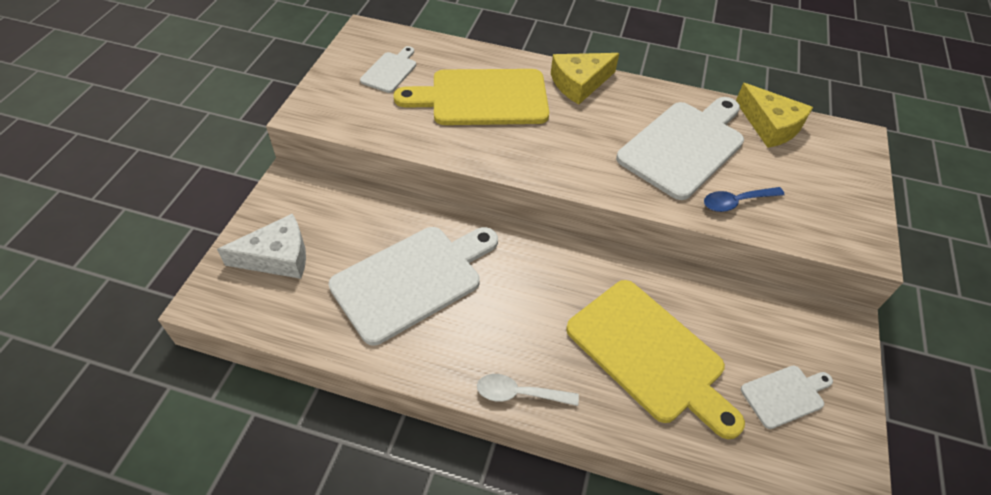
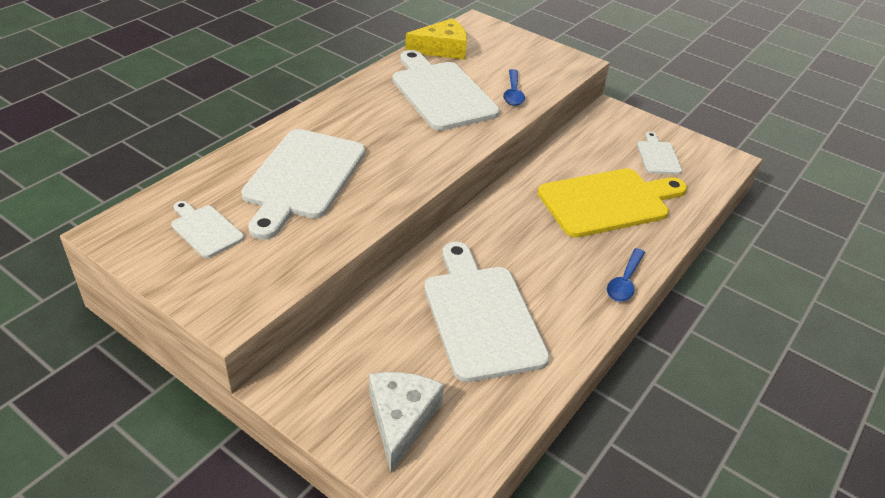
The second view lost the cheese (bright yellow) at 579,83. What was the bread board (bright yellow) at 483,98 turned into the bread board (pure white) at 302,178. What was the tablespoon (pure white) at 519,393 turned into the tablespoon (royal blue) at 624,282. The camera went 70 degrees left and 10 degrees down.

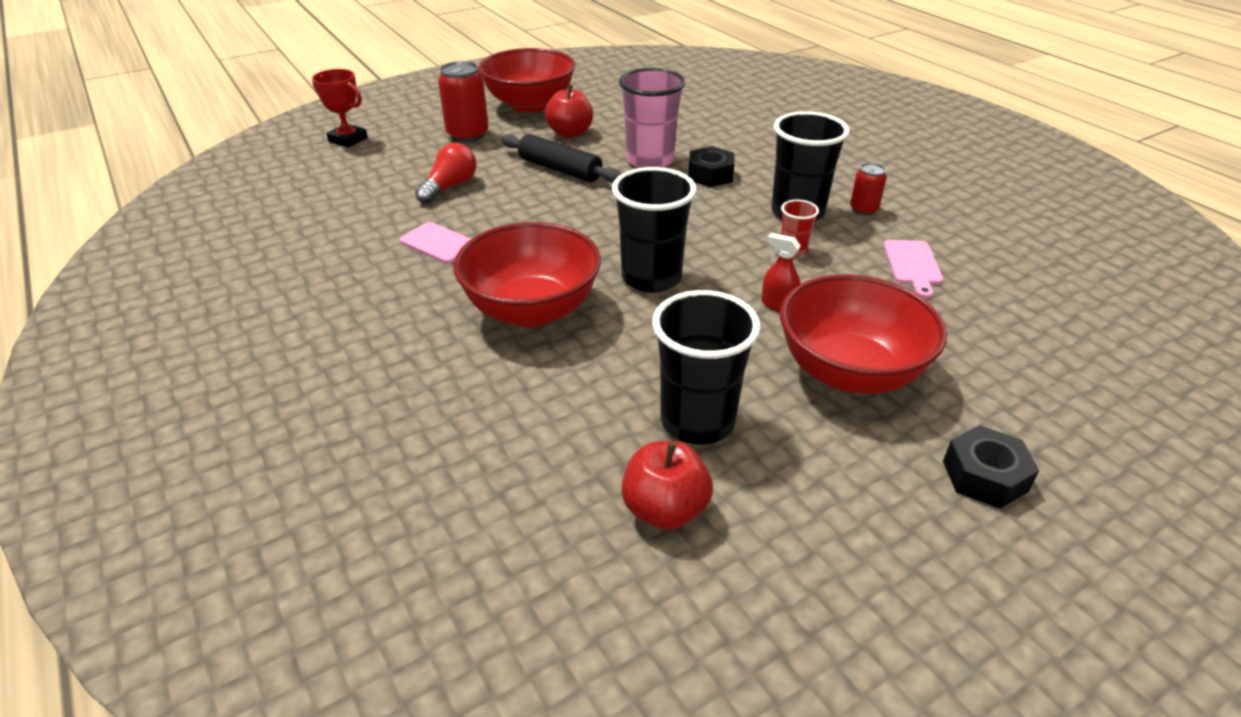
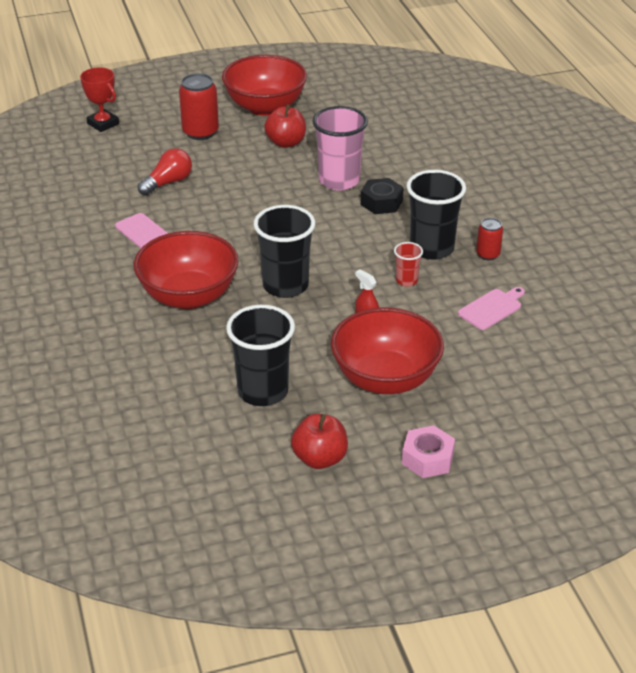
The second view lost the dough roller (black) at 560,169. The bread board (rose-pink) at 912,265 ended up facing another way, 150 degrees counterclockwise from before. What was the hexagon nut (black) at 984,476 turned into the hexagon nut (rose-pink) at 427,458. The toy apple (crimson) ended up elsewhere, having gone from 665,510 to 320,458. The camera went 15 degrees right and 0 degrees up.

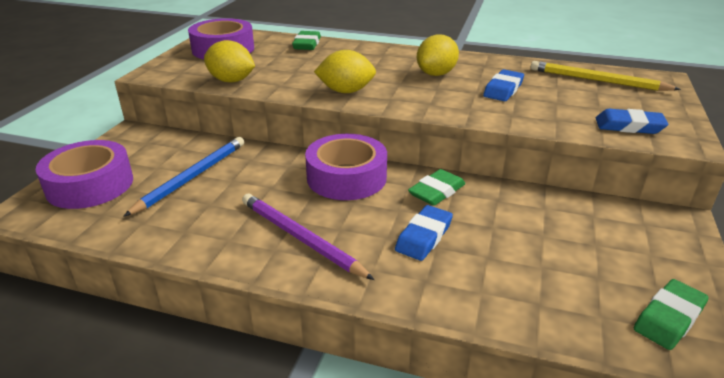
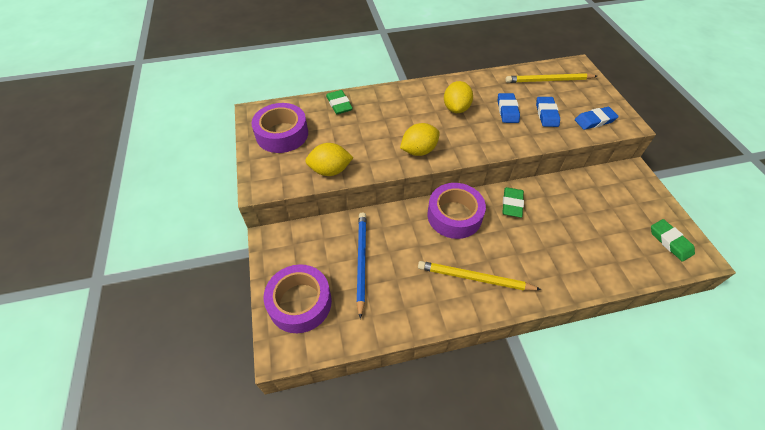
What was the wooden pencil (royal purple) at 300,238 turned into the wooden pencil (bright yellow) at 474,278. The eraser (royal blue) ended up elsewhere, having gone from 423,237 to 546,114. The eraser (leaf-green) at 668,318 ended up facing another way, 45 degrees counterclockwise from before. The camera went 30 degrees left and 20 degrees up.

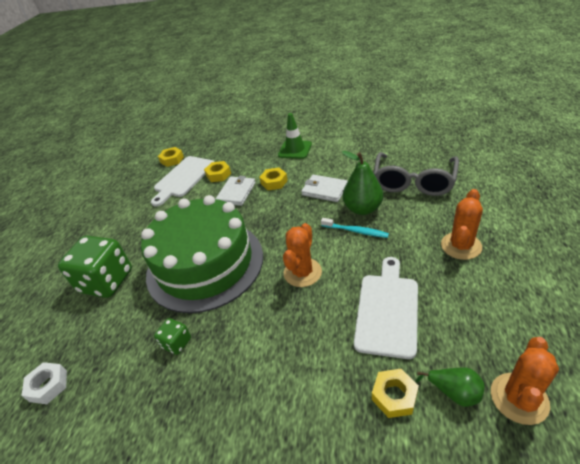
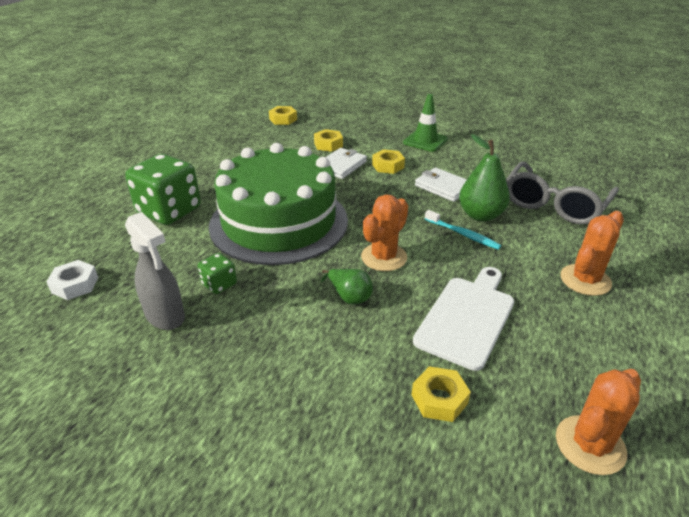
The second view lost the bread board (pure white) at 183,178. The toy pear (leaf-green) ended up elsewhere, having gone from 454,392 to 349,297. The second view gained the spray bottle (grey) at 165,316. The camera went 10 degrees right and 5 degrees down.

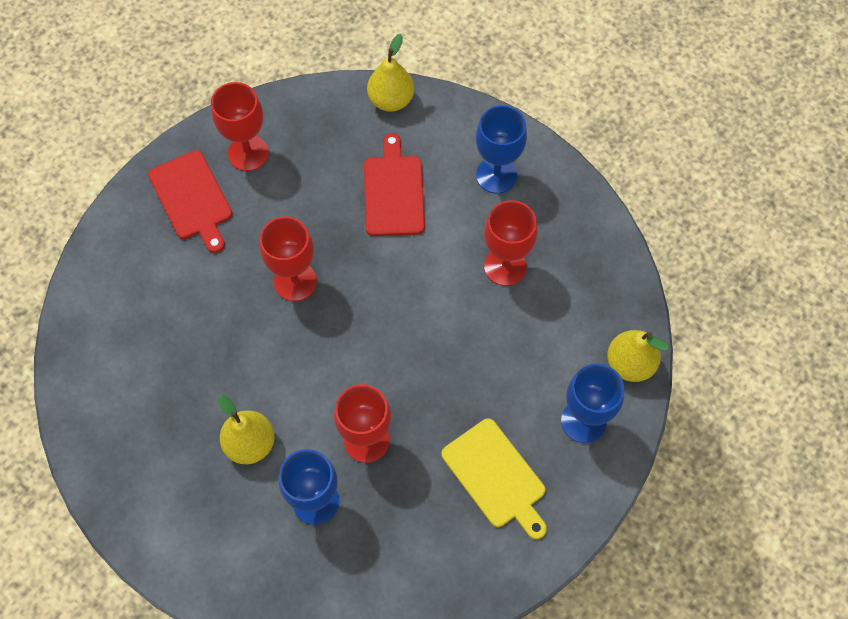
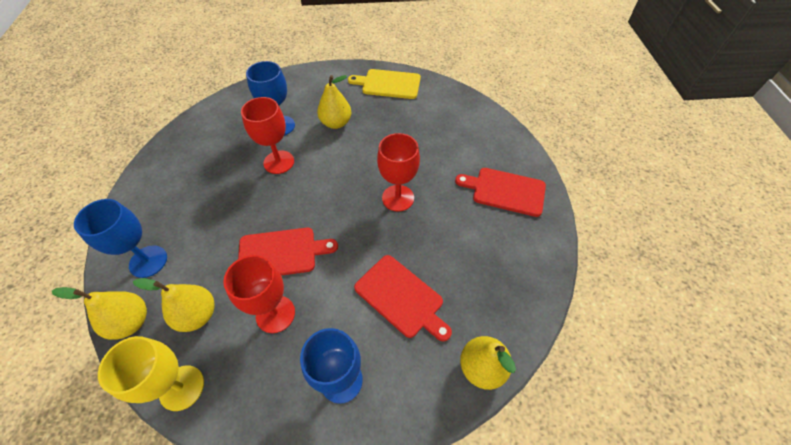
The second view lost the goblet (crimson) at 248,153. The bread board (bright yellow) ended up elsewhere, having gone from 496,476 to 388,84. The second view gained the bread board (crimson) at 281,253. The second view gained the toy pear (bright yellow) at 197,315. The second view gained the goblet (bright yellow) at 182,387. The camera went 135 degrees right and 10 degrees down.

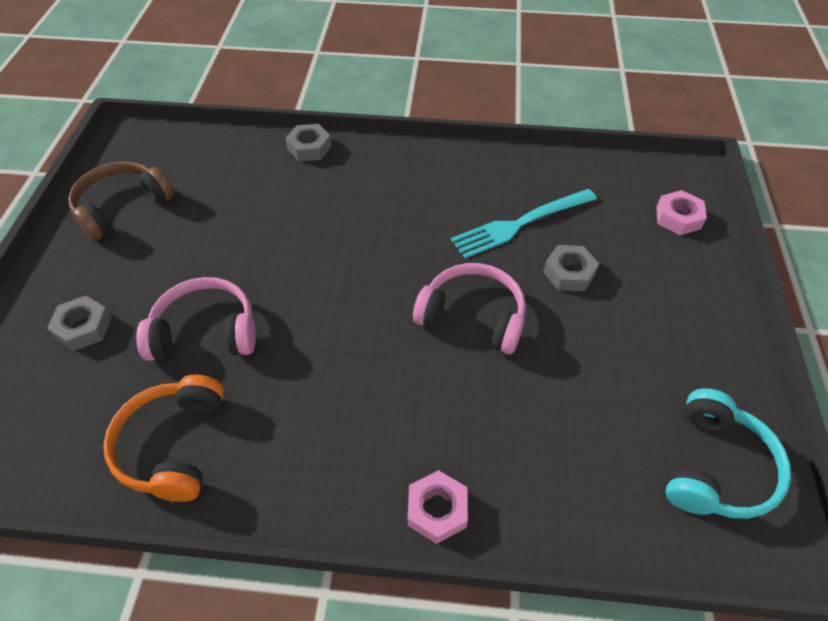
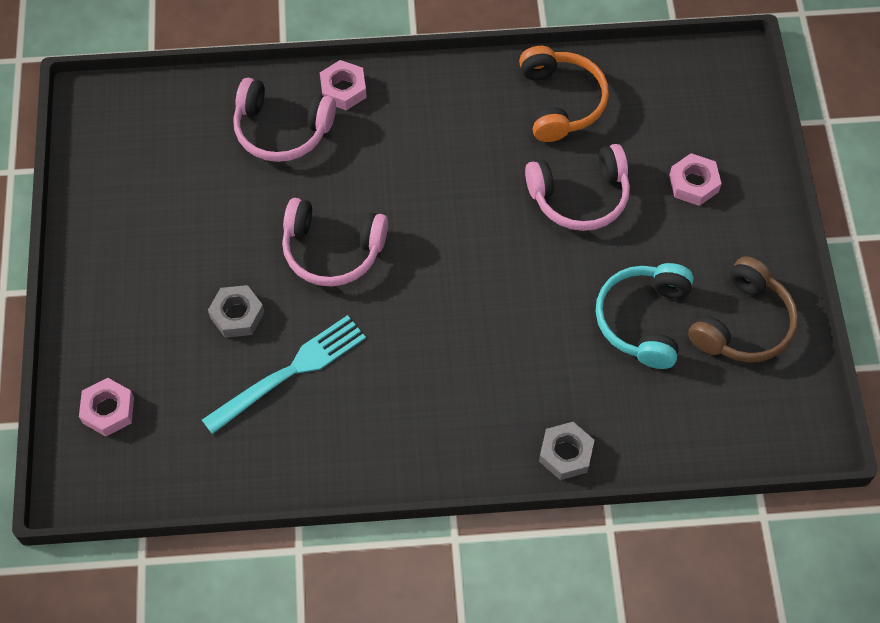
What was the hexagon nut (grey) at 83,327 turned into the hexagon nut (rose-pink) at 693,183. The headphones (turquoise) ended up elsewhere, having gone from 716,467 to 644,320. The second view gained the headphones (rose-pink) at 282,130. The camera went 170 degrees right and 10 degrees up.

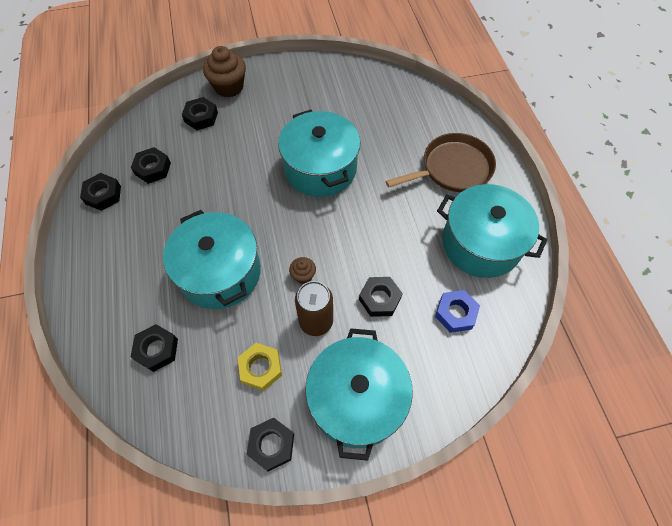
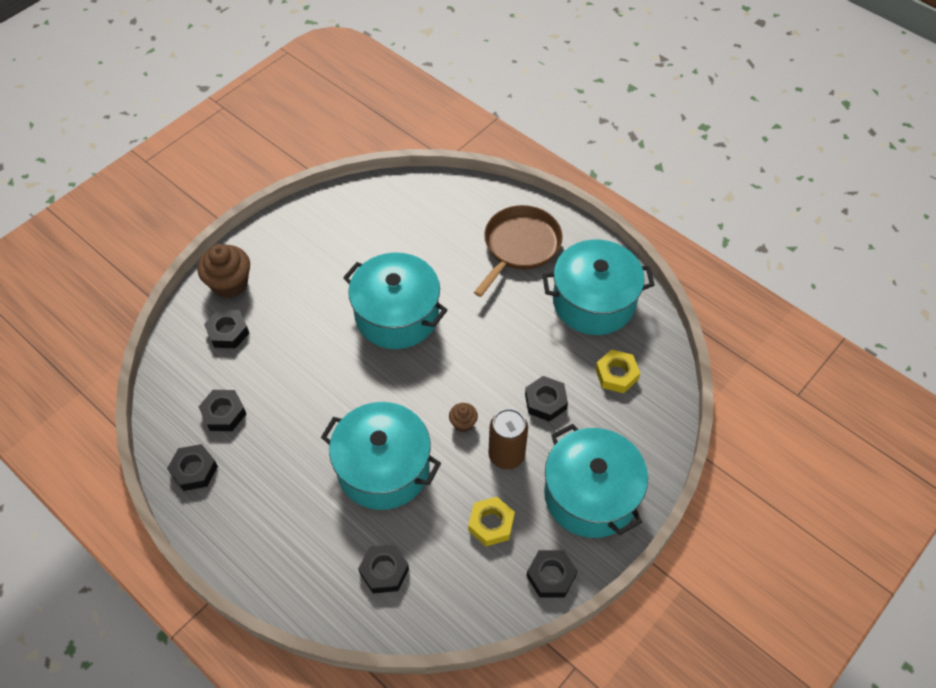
What was the hexagon nut (royal blue) at 455,313 turned into the hexagon nut (bright yellow) at 616,374. The camera went 35 degrees left and 5 degrees down.

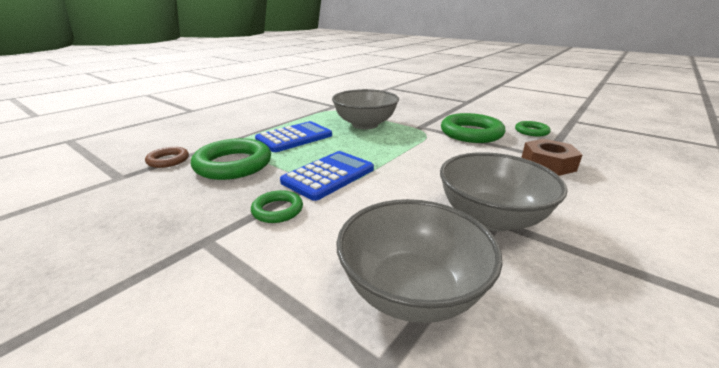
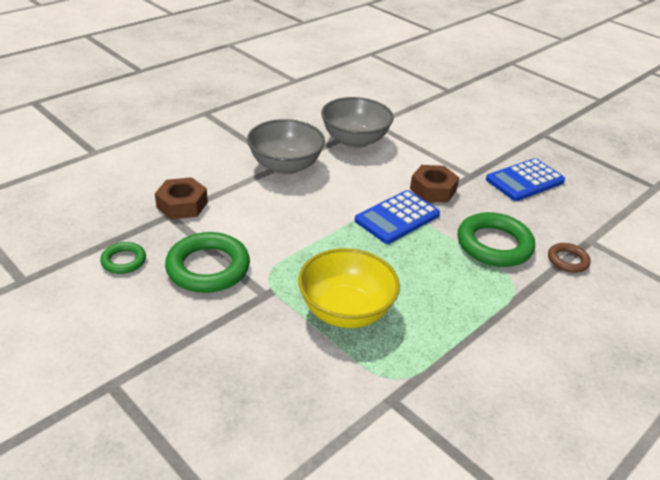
What was the serving bowl (grey) at 365,125 turned into the serving bowl (bright yellow) at 346,311. The pocket calculator (royal blue) ended up elsewhere, having gone from 294,137 to 524,180. Where the hoop (leaf-green) stood at 277,210, the hexagon nut (russet) came to stand at 433,190. The camera went 175 degrees left and 10 degrees up.

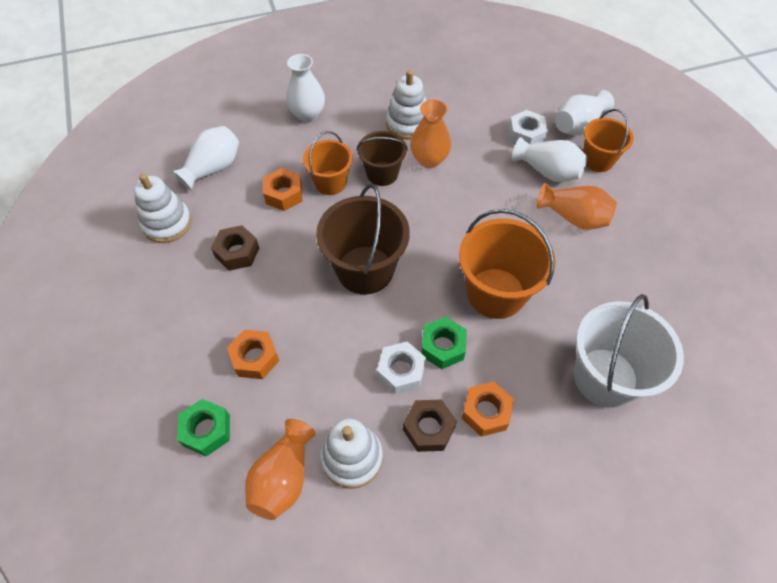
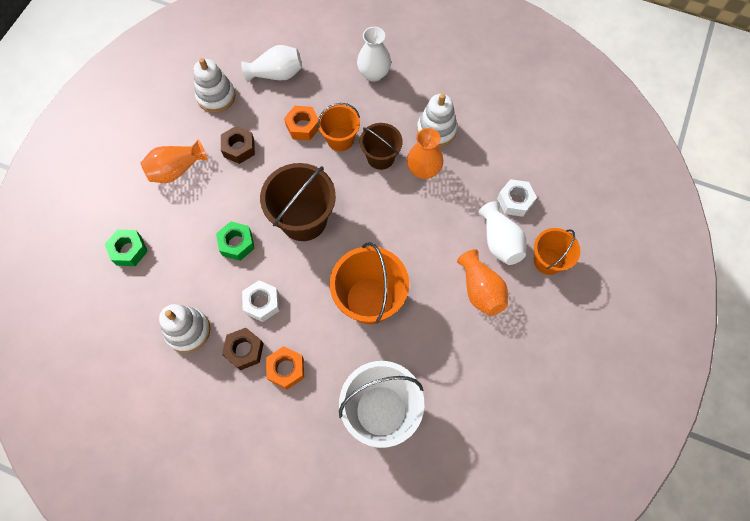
The second view lost the flower vase (pure white) at 577,125. The hexagon nut (leaf-green) ended up elsewhere, having gone from 443,347 to 237,243. The second view lost the hexagon nut (orange) at 255,358. The flower vase (orange) ended up elsewhere, having gone from 283,477 to 176,170. The camera went 40 degrees right and 10 degrees up.

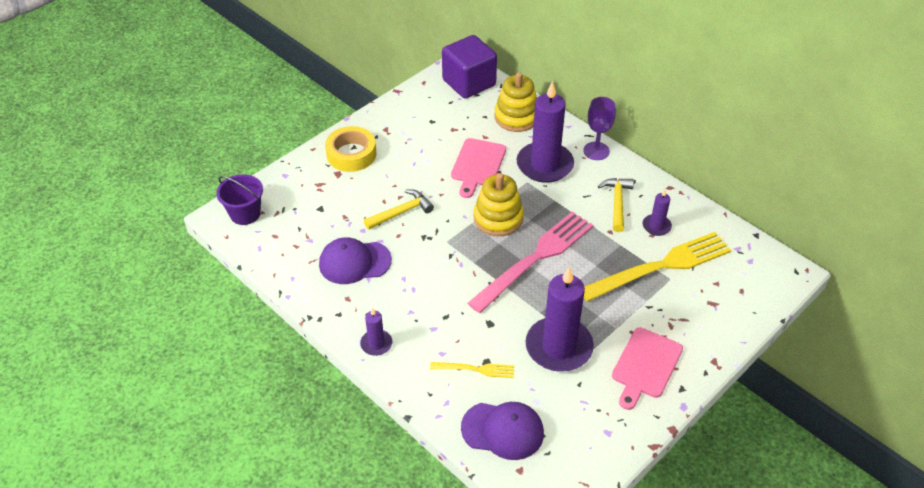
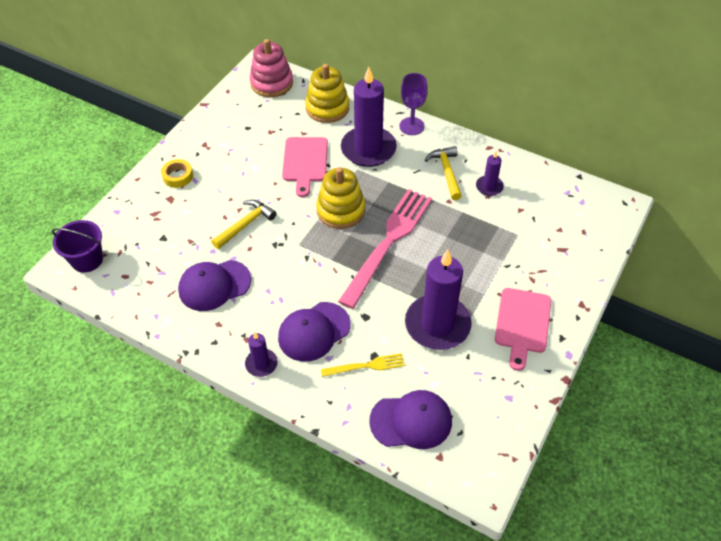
Where the cube (royal purple) stood at 469,83, the stacking toy (rose-pink) came to stand at 272,83. The size of the sticky tape (bright yellow) at 351,154 changed by a factor of 0.60. The second view lost the dinner fork (bright yellow) at 660,266. The second view gained the peaked cap (royal purple) at 314,331. The camera went 15 degrees left and 5 degrees up.

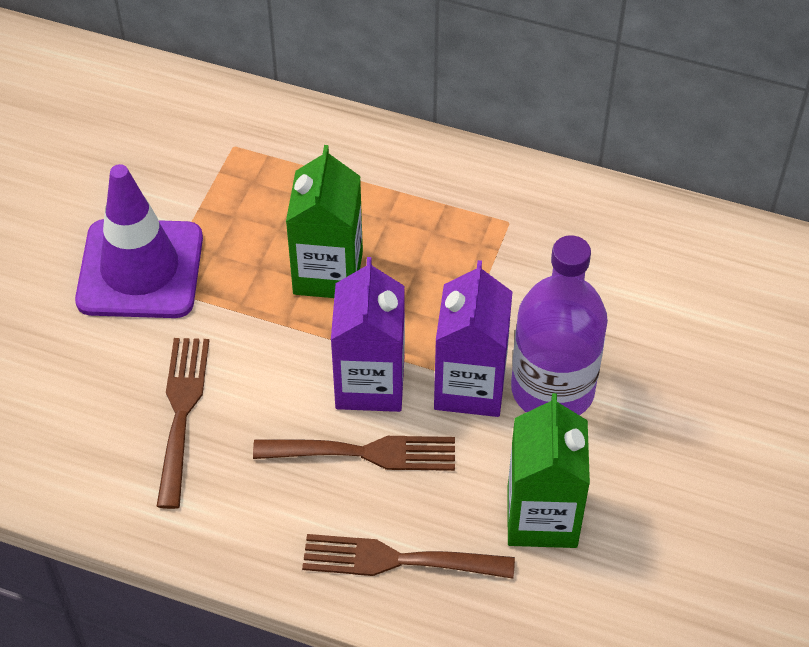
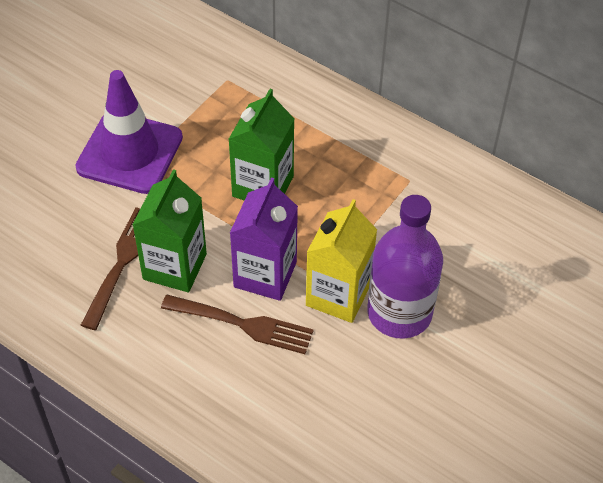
What was the milk carton (royal purple) at 470,386 turned into the milk carton (bright yellow) at 338,295. The milk carton (leaf-green) ended up elsewhere, having gone from 542,516 to 175,266. The second view lost the dinner fork (russet) at 397,560. The camera went 15 degrees right and 0 degrees up.

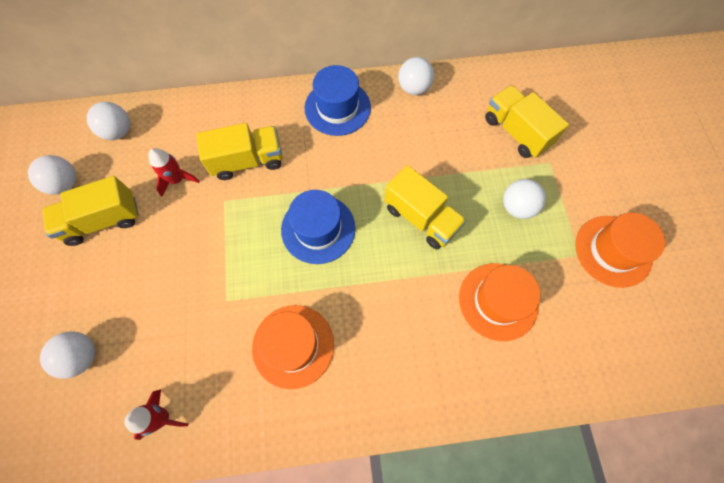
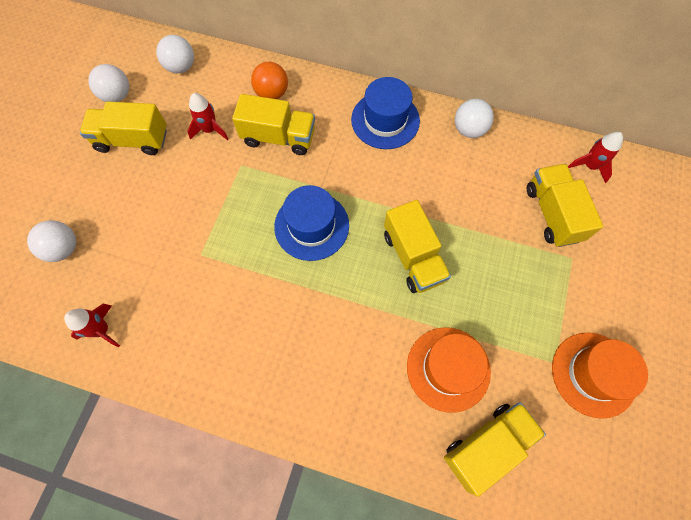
The second view lost the sphere (pure white) at 517,207. The second view lost the hat (orange) at 293,346. The second view gained the sphere (orange) at 272,93. The second view gained the toy rocket (crimson) at 589,166. The second view gained the truck (bright yellow) at 486,445. The camera went 25 degrees right and 0 degrees up.

